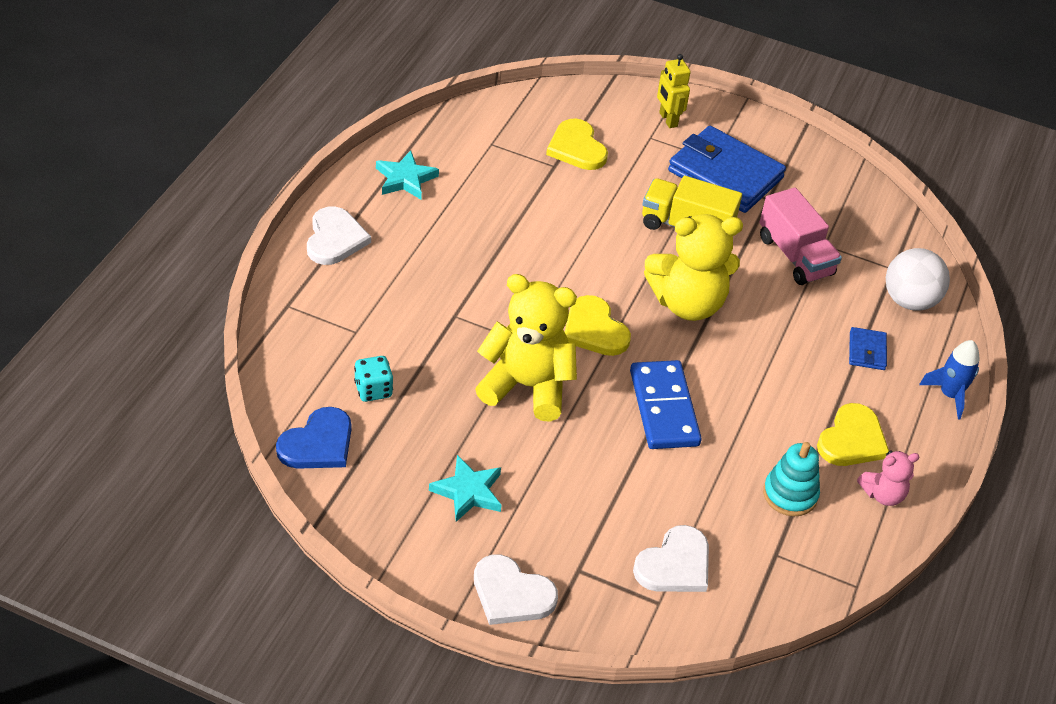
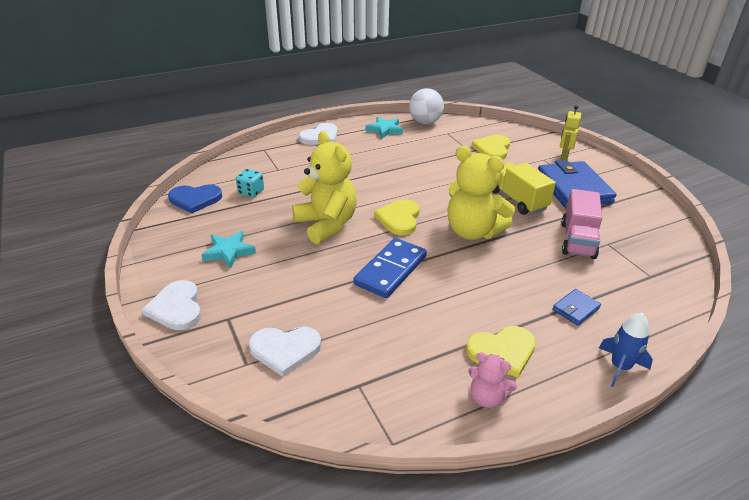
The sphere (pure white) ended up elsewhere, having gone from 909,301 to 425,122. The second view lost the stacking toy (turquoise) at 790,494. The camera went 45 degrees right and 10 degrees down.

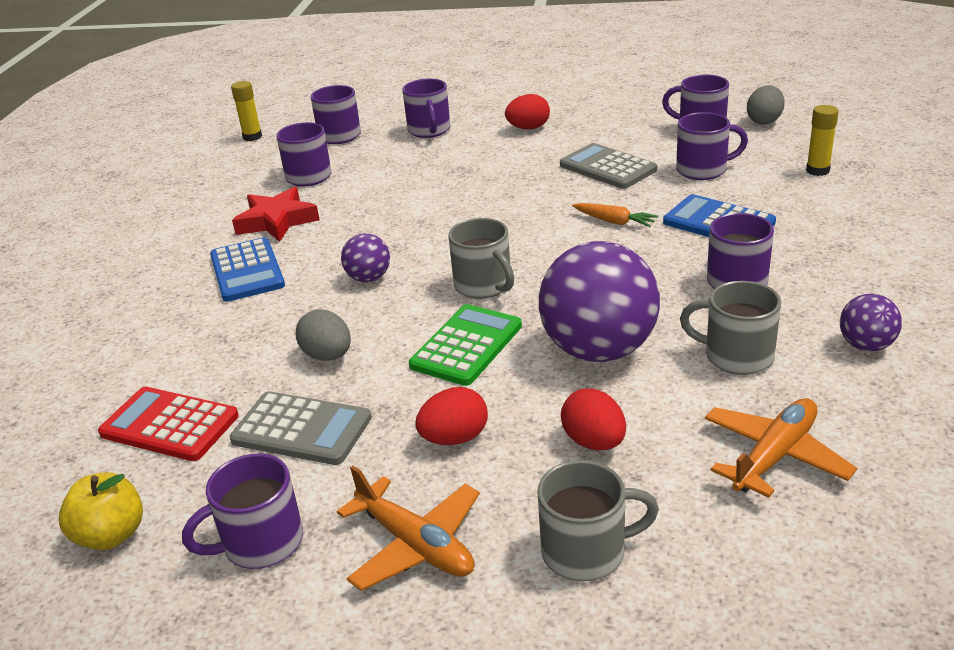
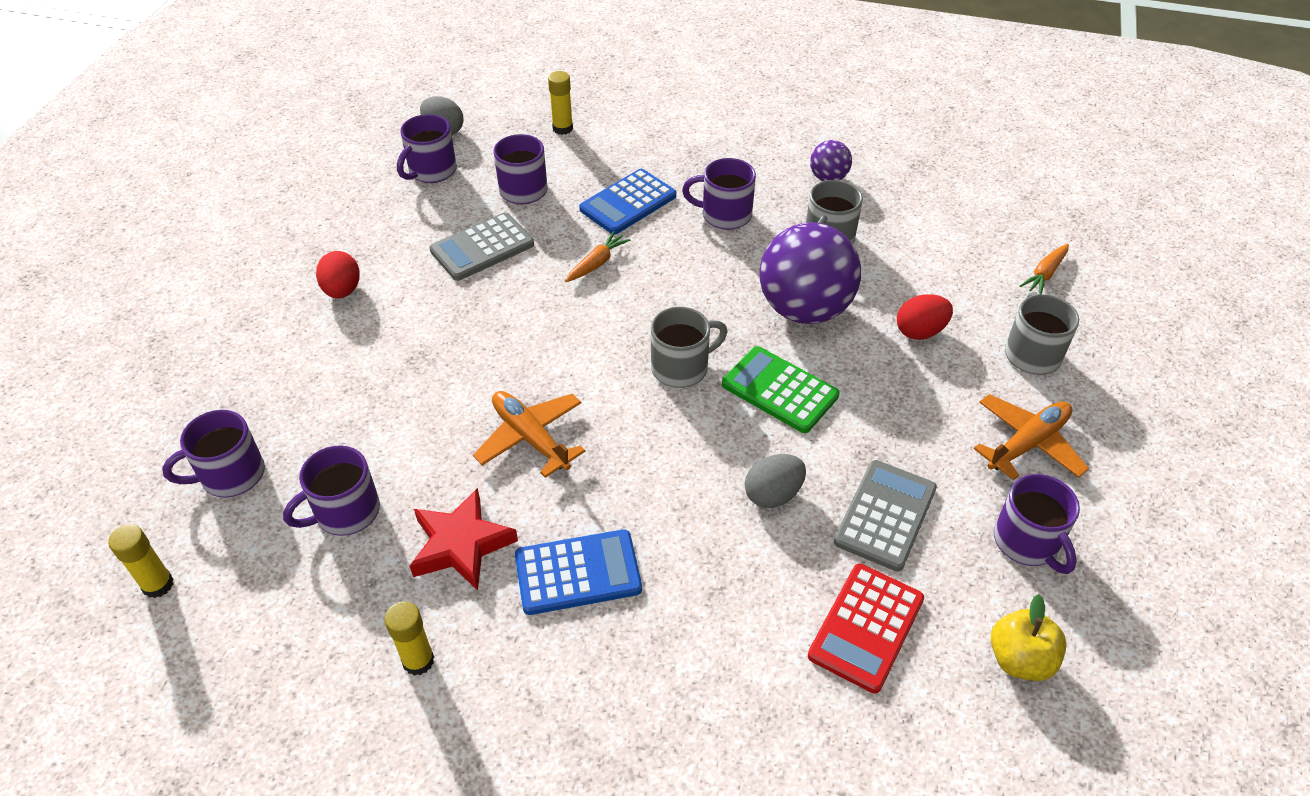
The second view lost the tea mug (royal purple) at 429,130. The second view lost the sphere (royal purple) at 368,278. The second view lost the egg (crimson) at 454,438. The aeroplane (orange) ended up elsewhere, having gone from 774,456 to 530,438. The second view gained the root vegetable (orange) at 1044,274. The second view gained the stick of glue (bright yellow) at 418,661. The camera went 85 degrees left and 15 degrees up.

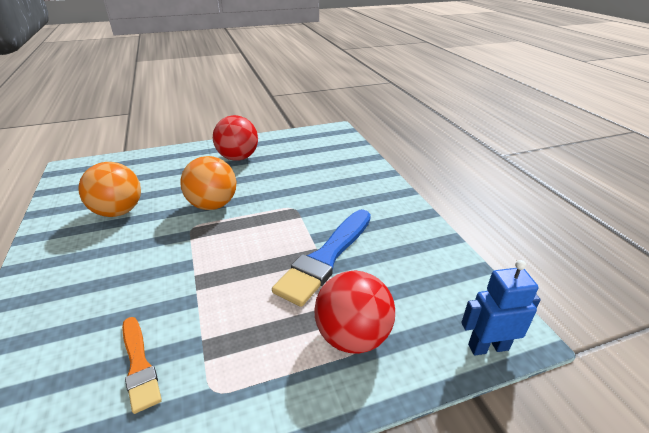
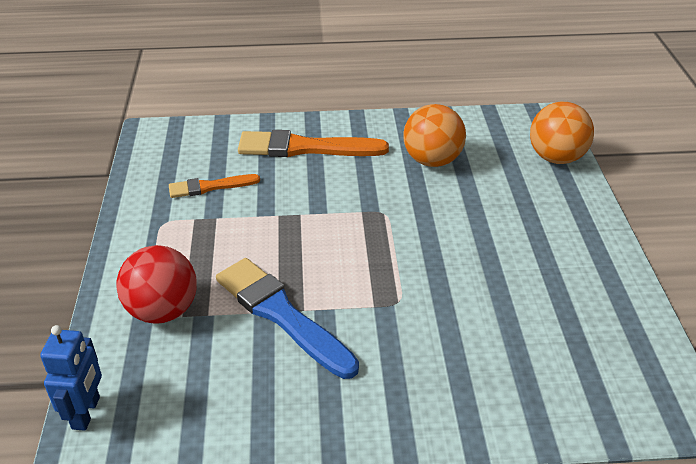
The second view lost the sphere (crimson) at 238,158. The sphere (orange) ended up elsewhere, having gone from 213,205 to 556,158. The second view gained the paintbrush (orange) at 305,148. The camera went 105 degrees right and 5 degrees up.

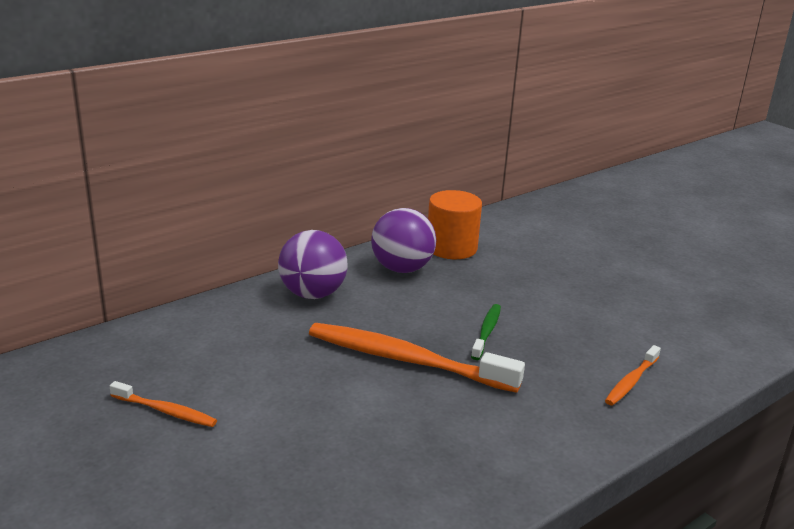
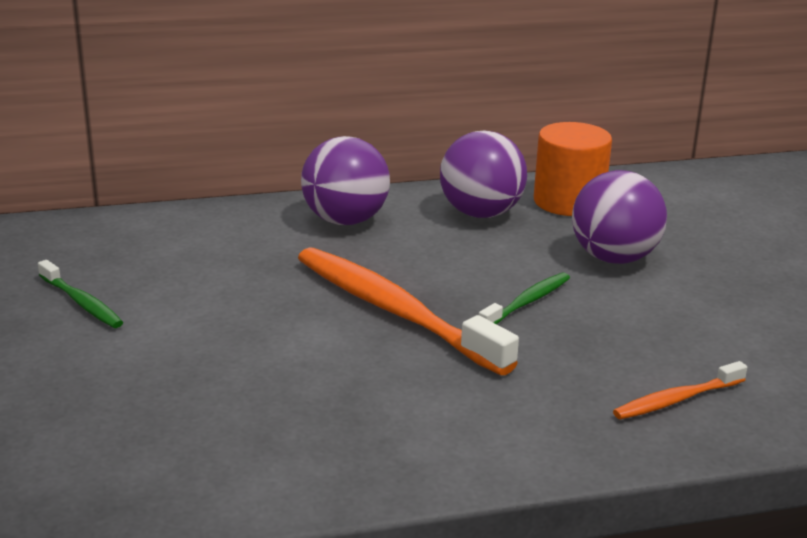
What was the dental brush (orange) at 165,411 turned into the dental brush (leaf-green) at 82,302. The second view gained the sphere (royal purple) at 614,258. The camera went 25 degrees right and 0 degrees up.

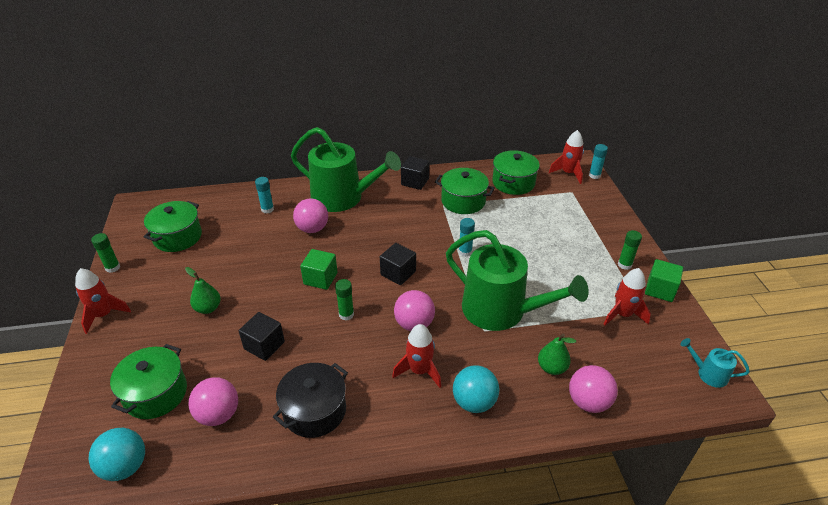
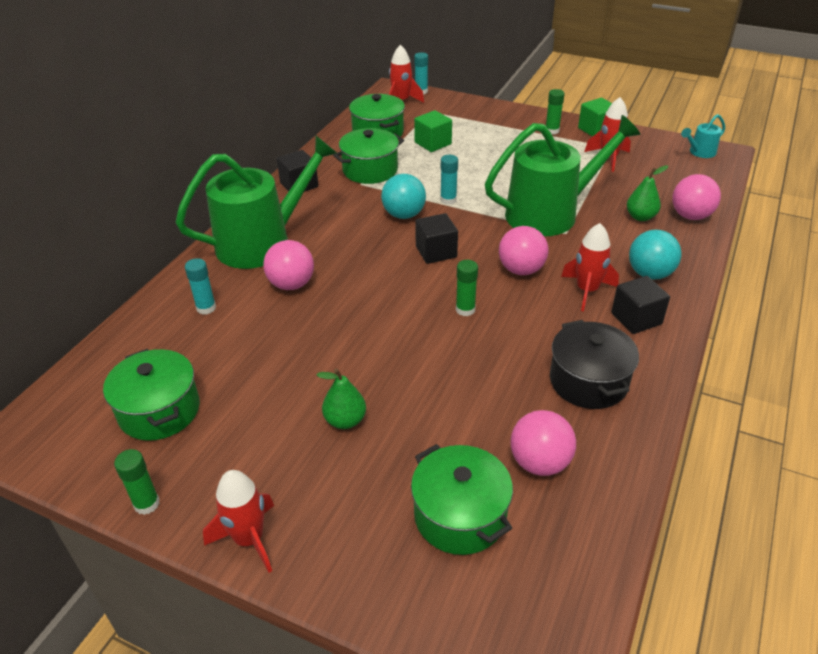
The cube (leaf-green) ended up elsewhere, having gone from 320,278 to 433,143. The cube (black) ended up elsewhere, having gone from 264,345 to 636,318. The sphere (turquoise) ended up elsewhere, having gone from 125,466 to 404,215. The camera went 55 degrees left and 0 degrees up.

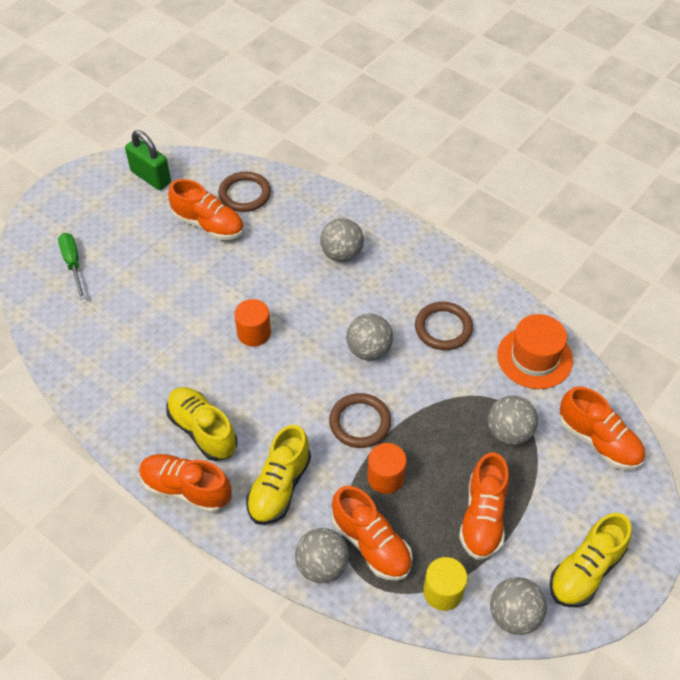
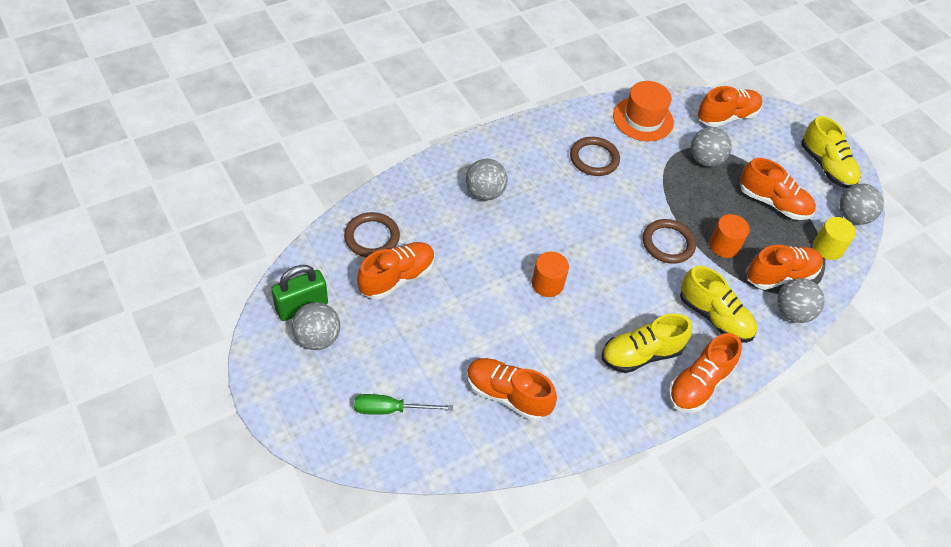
The sphere (grey) ended up elsewhere, having gone from 369,350 to 317,338. The second view gained the sneaker (orange) at 507,395. The camera went 75 degrees left and 0 degrees up.

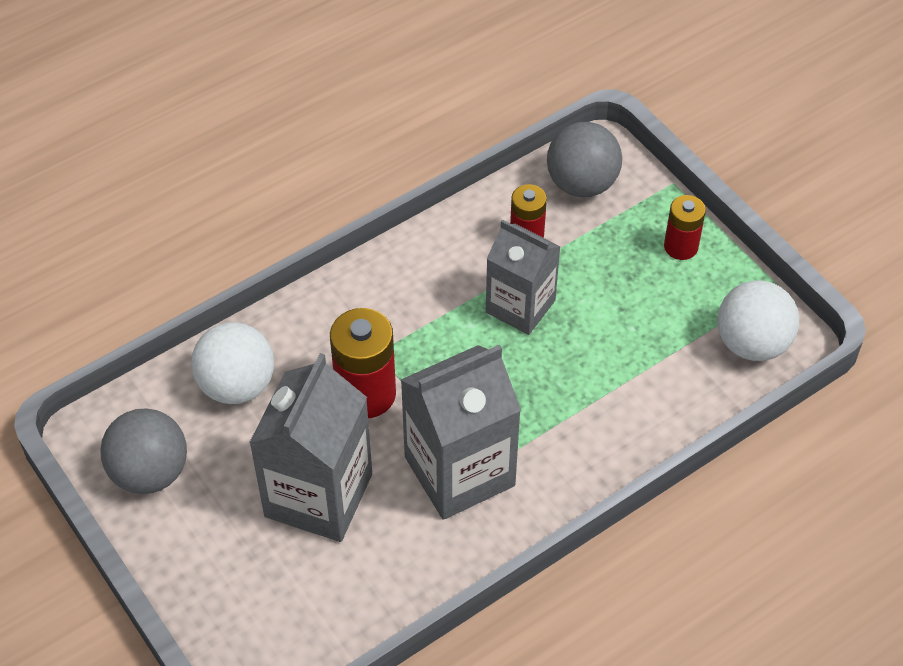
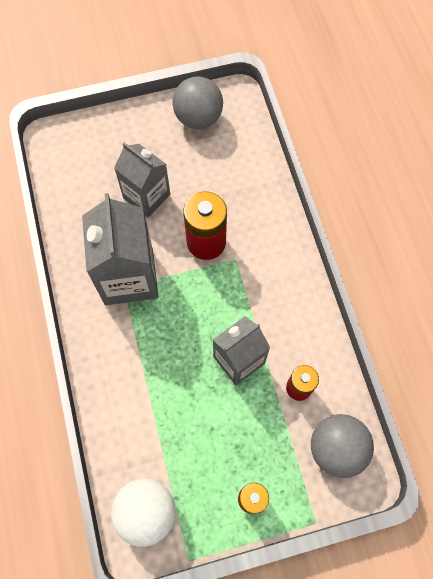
The second view lost the sphere (pure white) at 237,385. The size of the milk carton (grey) at 318,495 changed by a factor of 0.67. The camera went 110 degrees right and 15 degrees up.

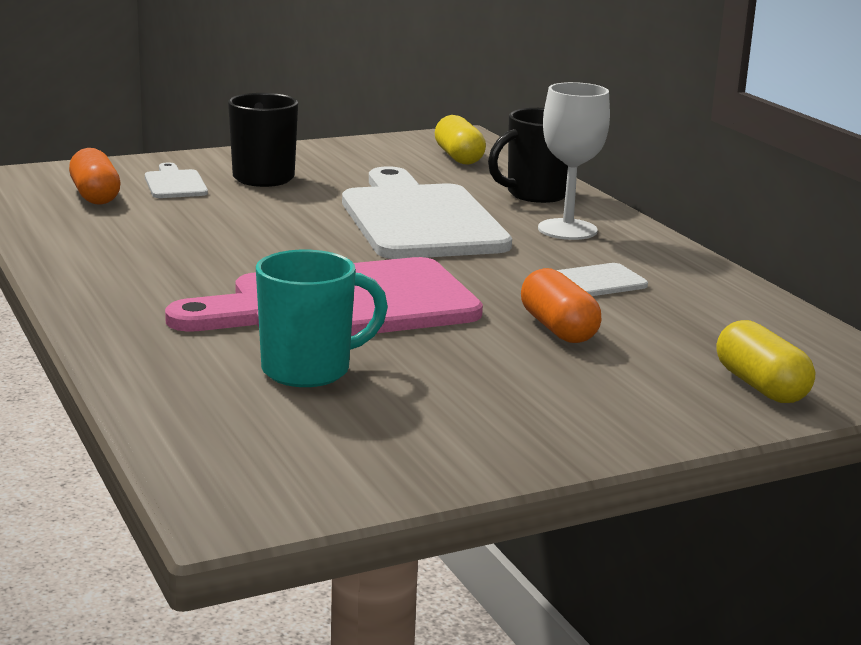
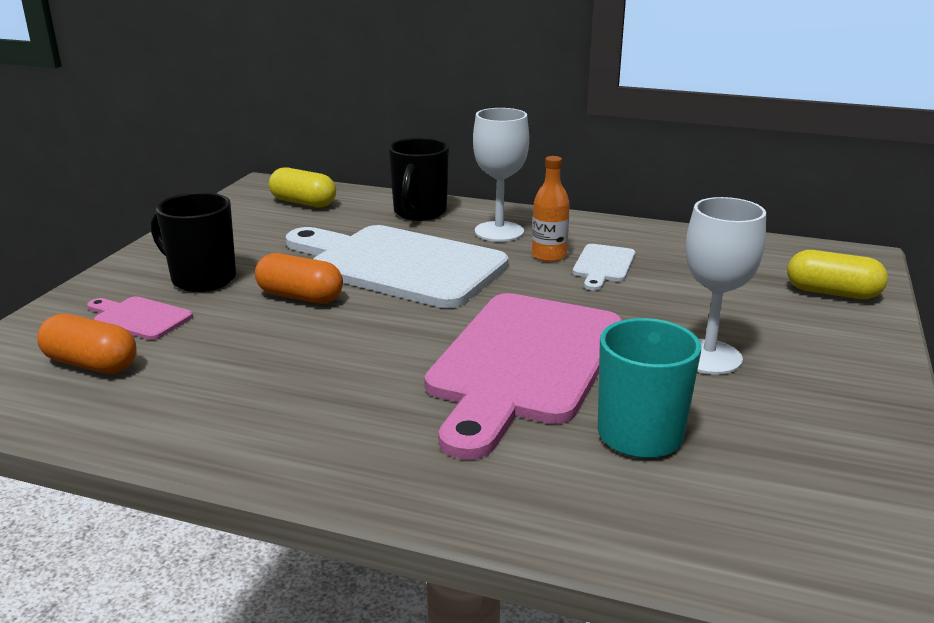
What was the bread board (pure white) at 174,183 turned into the bread board (rose-pink) at 139,318. The capsule (orange) ended up elsewhere, having gone from 558,329 to 300,297. The second view gained the flask (orange) at 549,255. The second view gained the goblet (pure white) at 708,357. The camera went 45 degrees left and 5 degrees up.

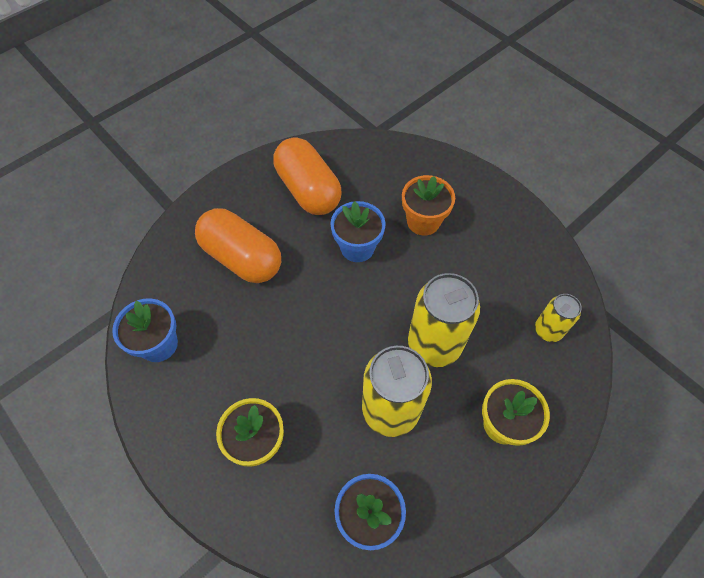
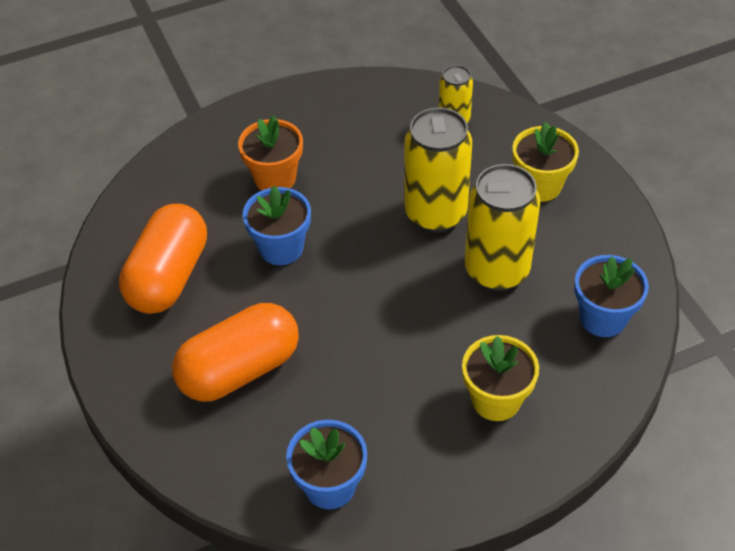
The capsule (orange) at 308,190 ended up facing another way, 60 degrees counterclockwise from before. The camera went 70 degrees left and 10 degrees down.

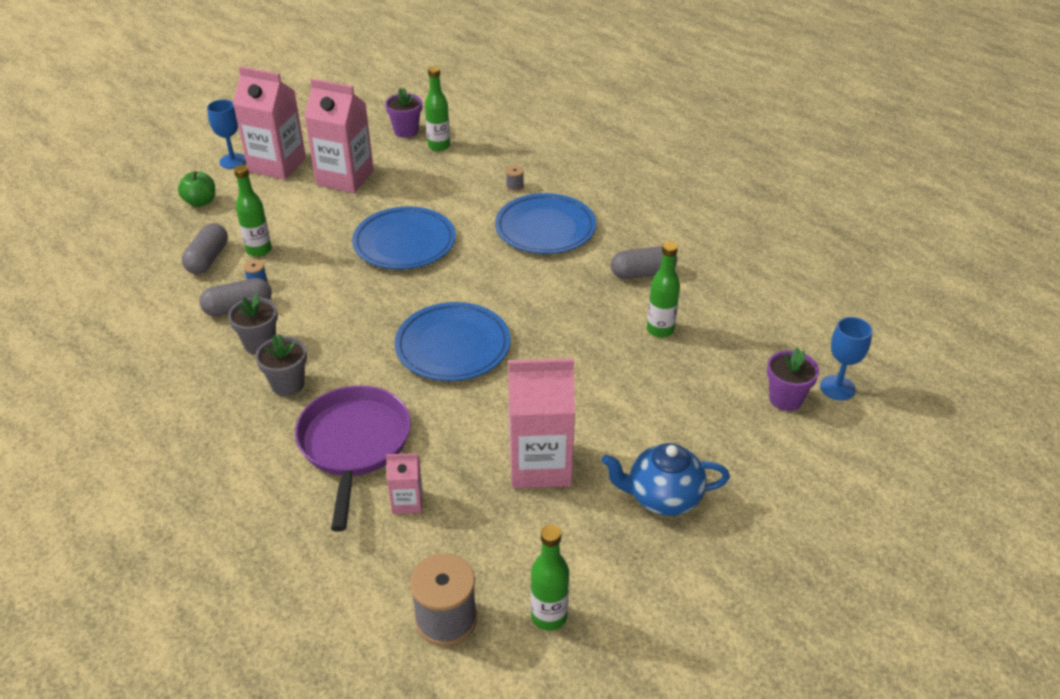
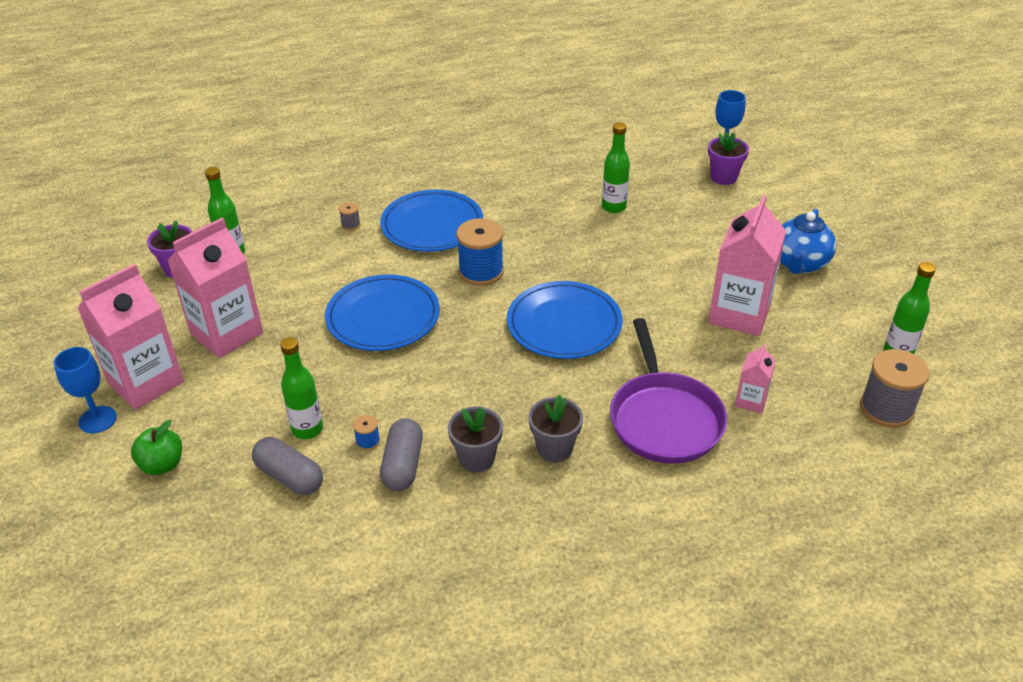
The second view lost the capsule (grey) at 643,273. The frying pan (royal purple) at 354,444 ended up facing another way, 120 degrees counterclockwise from before. The second view gained the reel of thread (royal blue) at 481,271. The camera went 65 degrees left and 0 degrees up.

